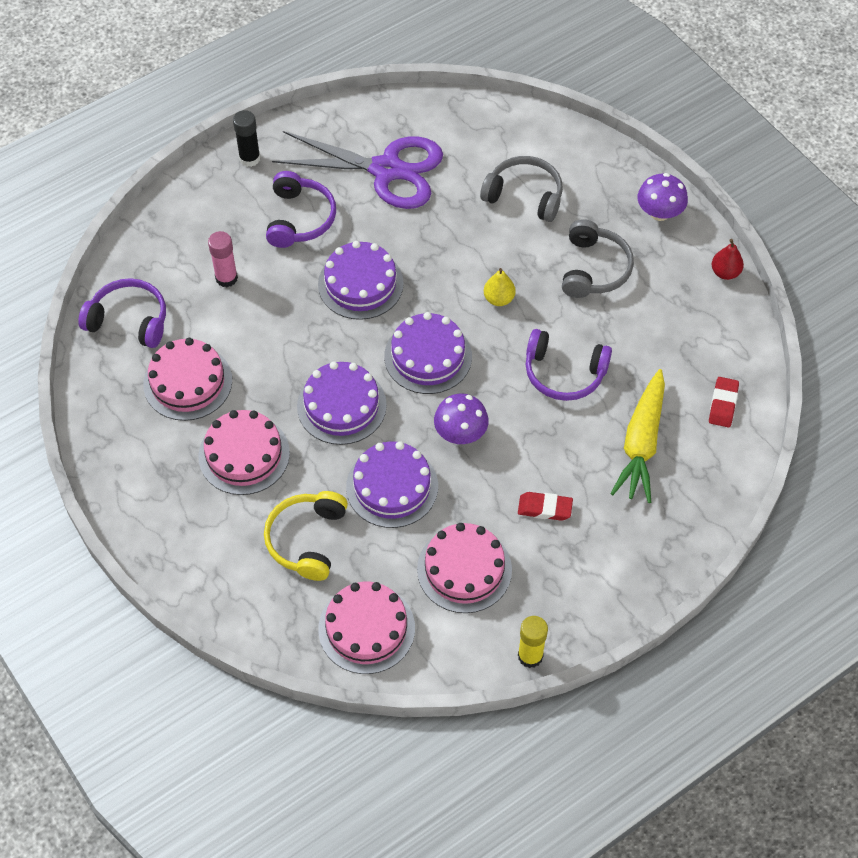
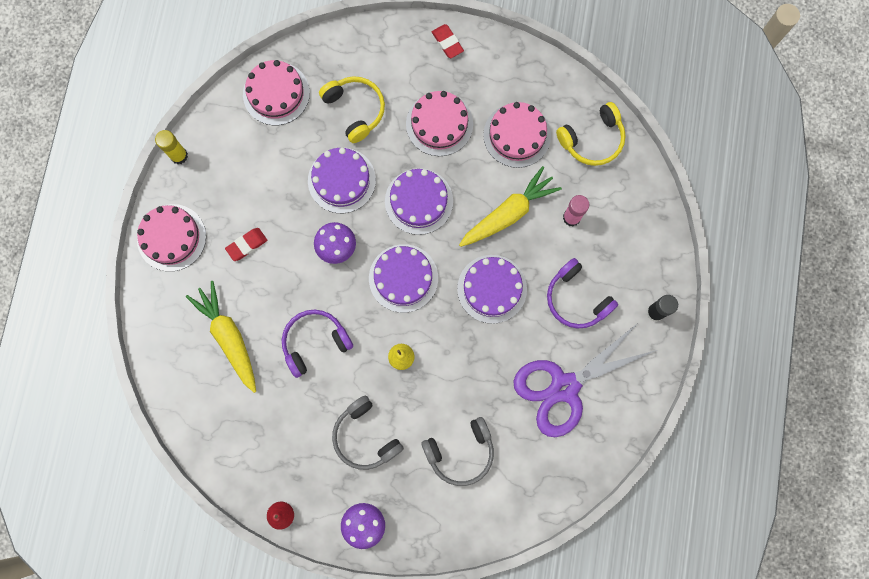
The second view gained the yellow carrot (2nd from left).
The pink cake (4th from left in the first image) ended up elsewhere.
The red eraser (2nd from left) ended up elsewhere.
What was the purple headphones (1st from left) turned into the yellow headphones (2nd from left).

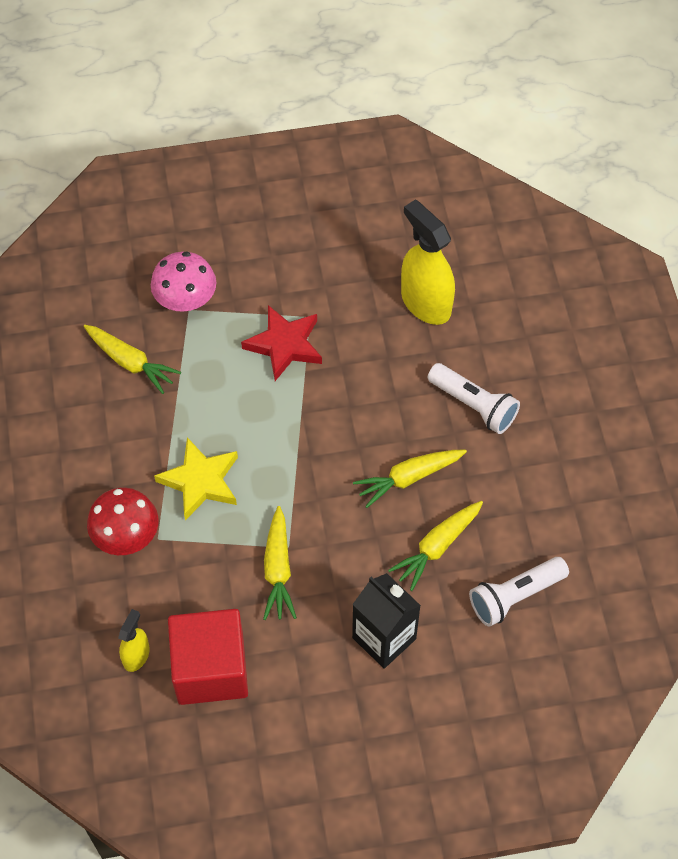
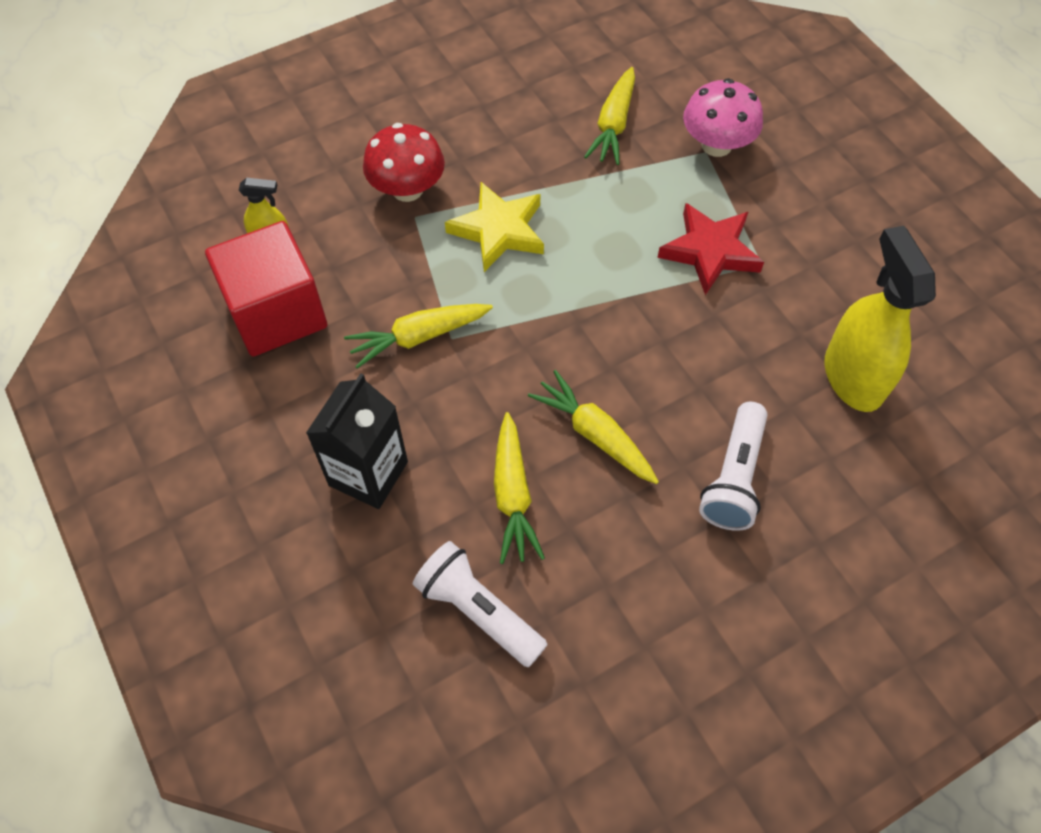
The yellow carrot (4th from left in the first image) ended up facing another way, 120 degrees counterclockwise from before.
The yellow spray bottle (2nd from left) ended up facing another way, 45 degrees counterclockwise from before.

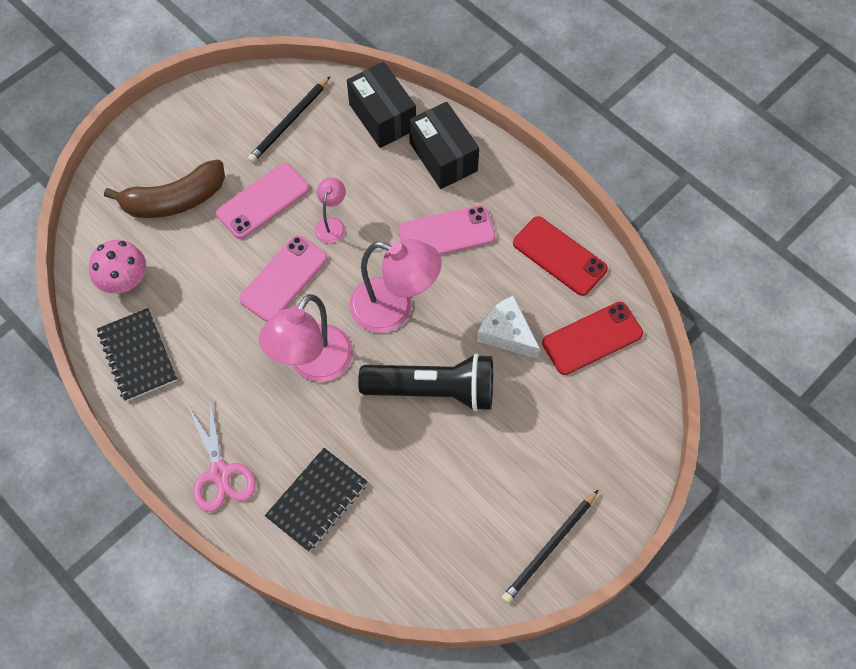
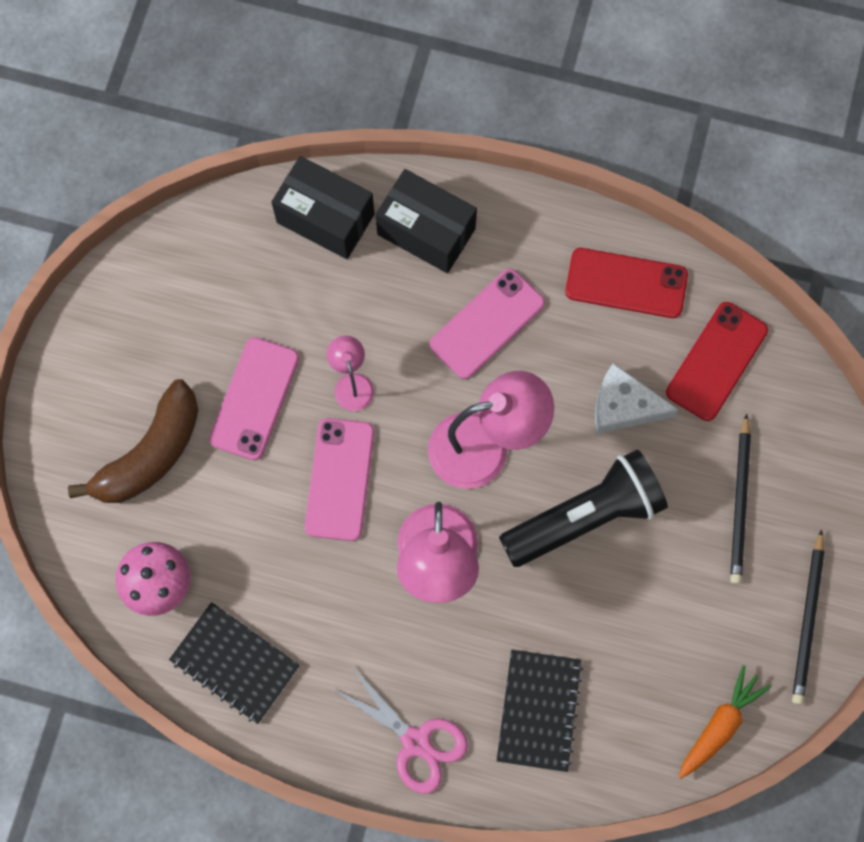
The second view gained the orange carrot.
The black pencil (1st from left) ended up elsewhere.

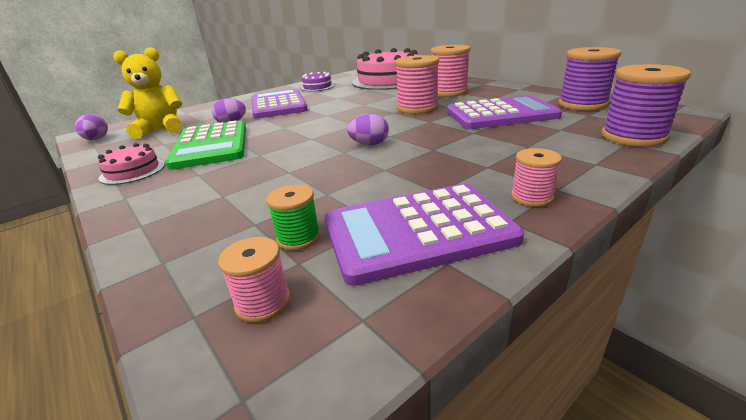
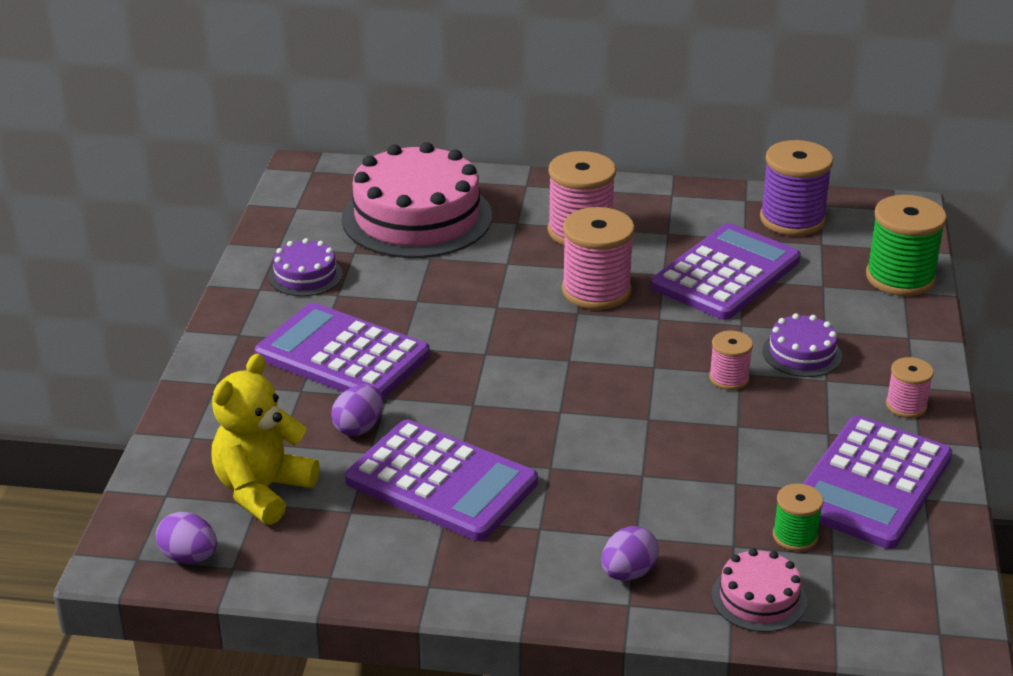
The second view gained the purple cake (2nd from left).
The pink cake (1st from left in the first image) ended up elsewhere.
The pink spool (1st from left in the first image) ended up elsewhere.
The purple egg (3rd from left) ended up elsewhere.
What was the green calculator turned into the purple calculator (2nd from left).
What was the purple spool (2nd from left) turned into the green spool (2nd from left).

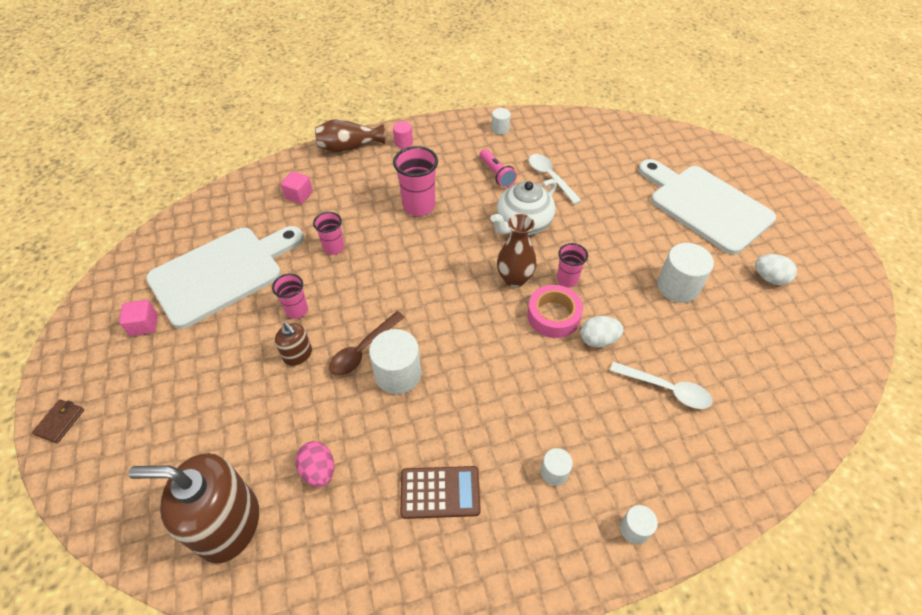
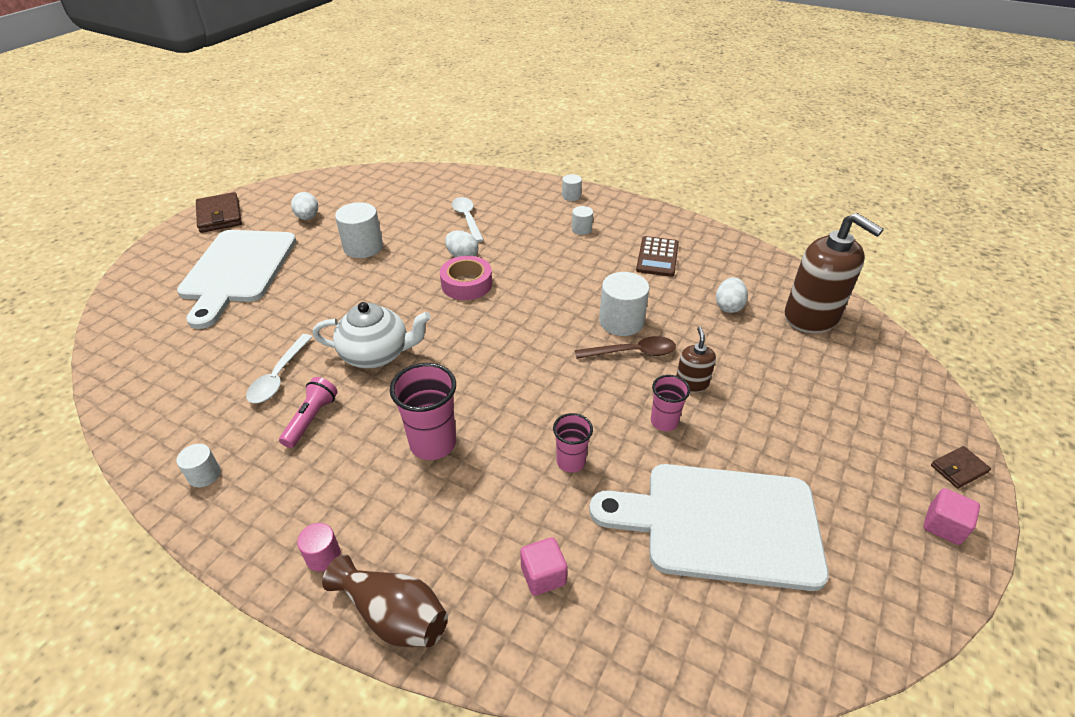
The second view lost the brown vase (2nd from left).
The second view lost the pink cup (4th from left).
The second view gained the brown wallet (1st from left).
The pink cube (1st from left in the first image) ended up elsewhere.
What was the pink egg turned into the white egg (3rd from left).
The brown calculator ended up facing another way, 120 degrees counterclockwise from before.

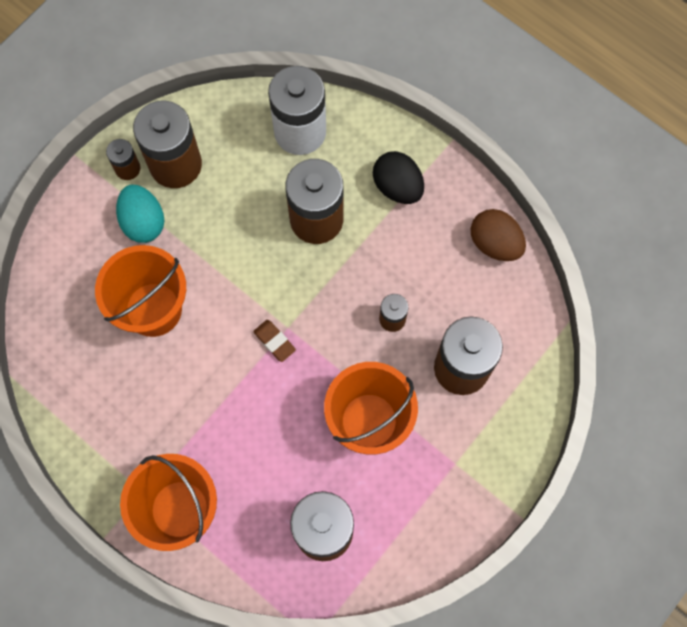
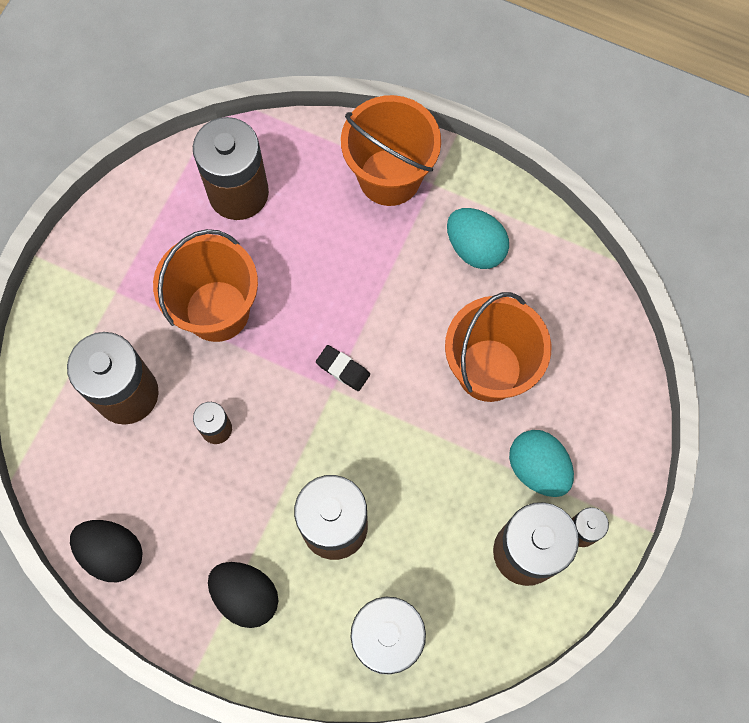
The second view gained the turquoise egg (1st from left).
What was the brown eraser turned into the black eraser.
What was the brown egg turned into the black egg (1st from left).

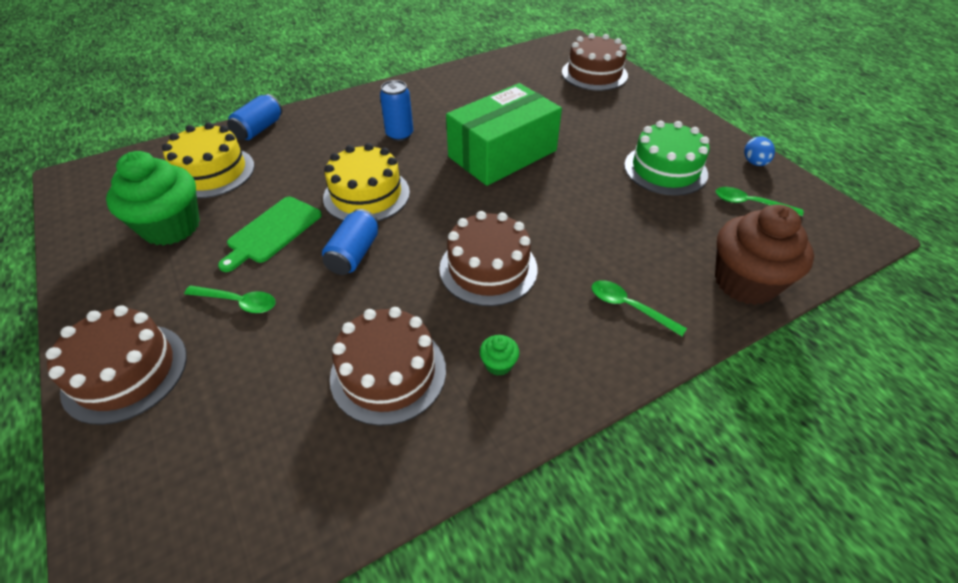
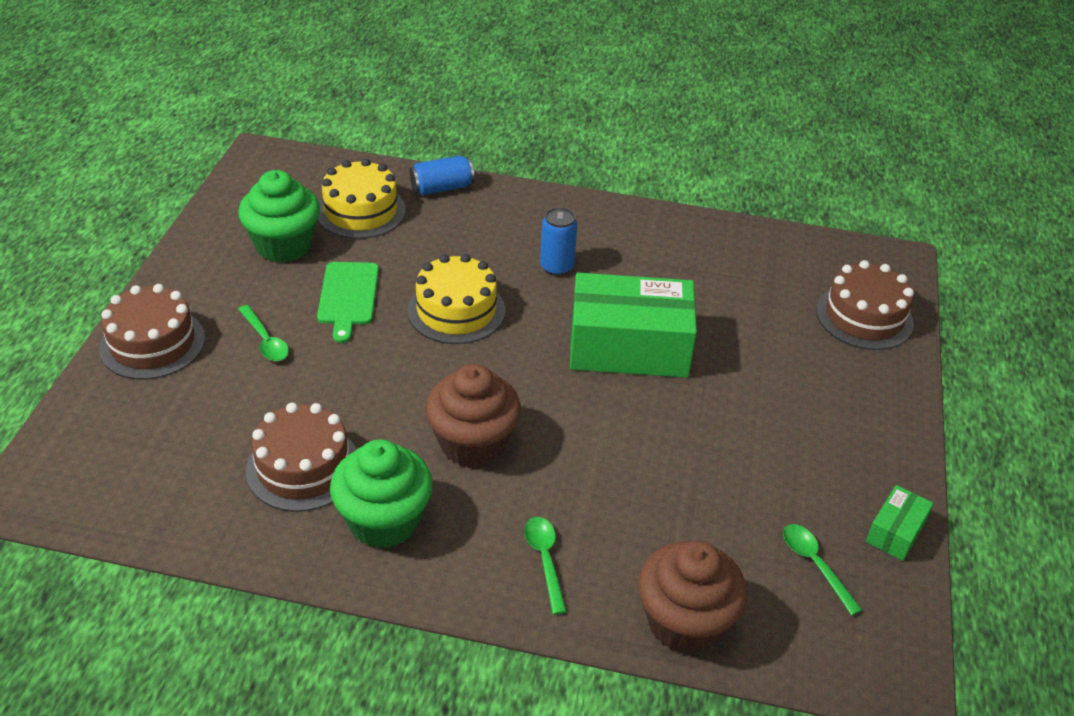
The second view lost the blue can (2nd from left).
The second view lost the green cake.
Where the brown cake (3rd from left) stood, the brown cupcake (1st from left) came to stand.
Where the blue egg stood, the green box (2nd from left) came to stand.
The green cutting board ended up facing another way, 75 degrees counterclockwise from before.
The size of the green cupcake (2nd from left) changed by a factor of 2.48.

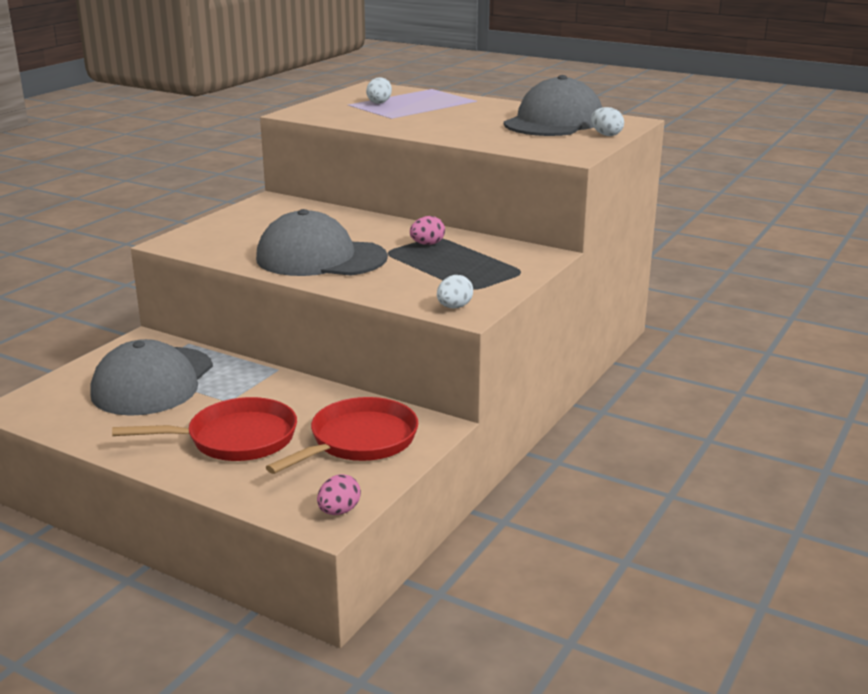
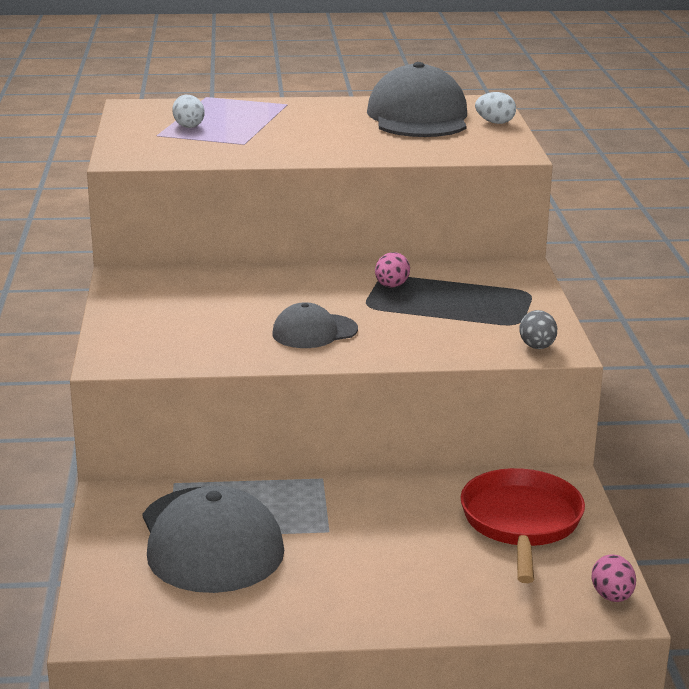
The second view lost the red pan (1st from left).
What was the white egg (2nd from left) turned into the grey egg.
The size of the grey cap (2nd from left) changed by a factor of 0.54.

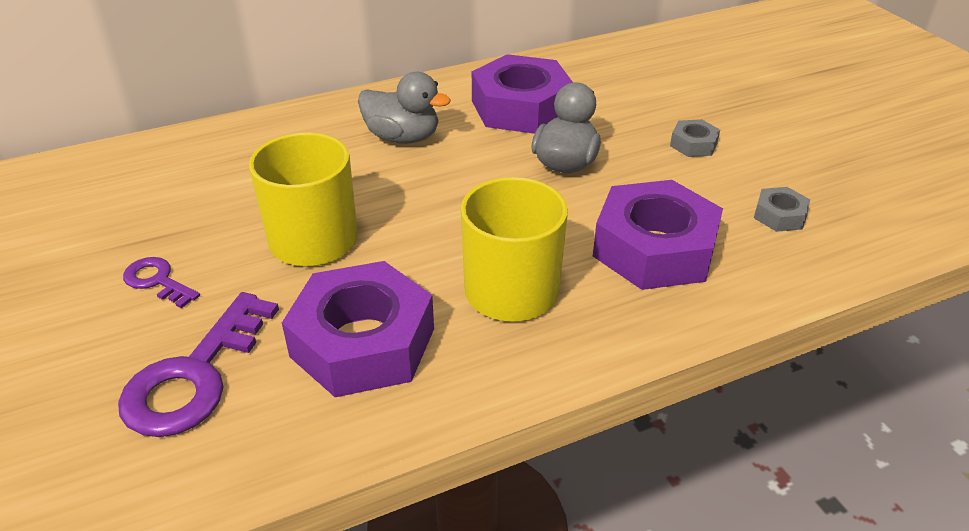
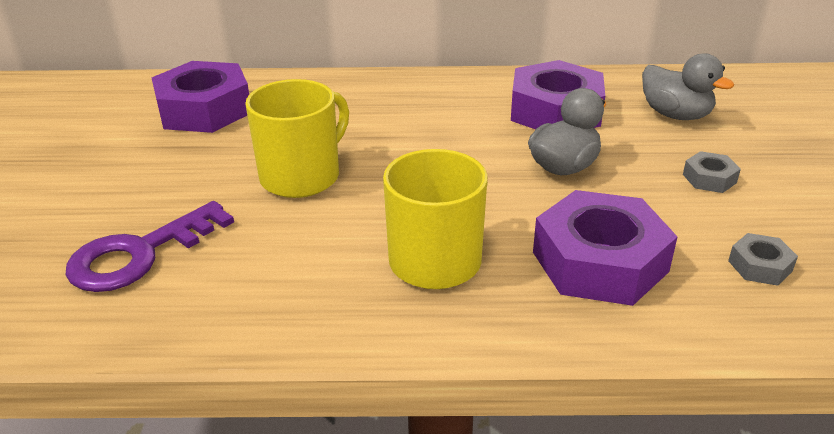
The second view lost the purple key (1st from left).
The purple nut (1st from left) ended up elsewhere.
The grey duck (1st from left in the first image) ended up elsewhere.

